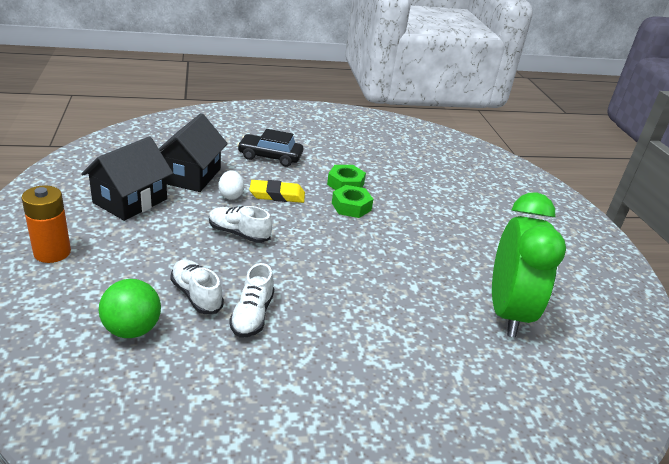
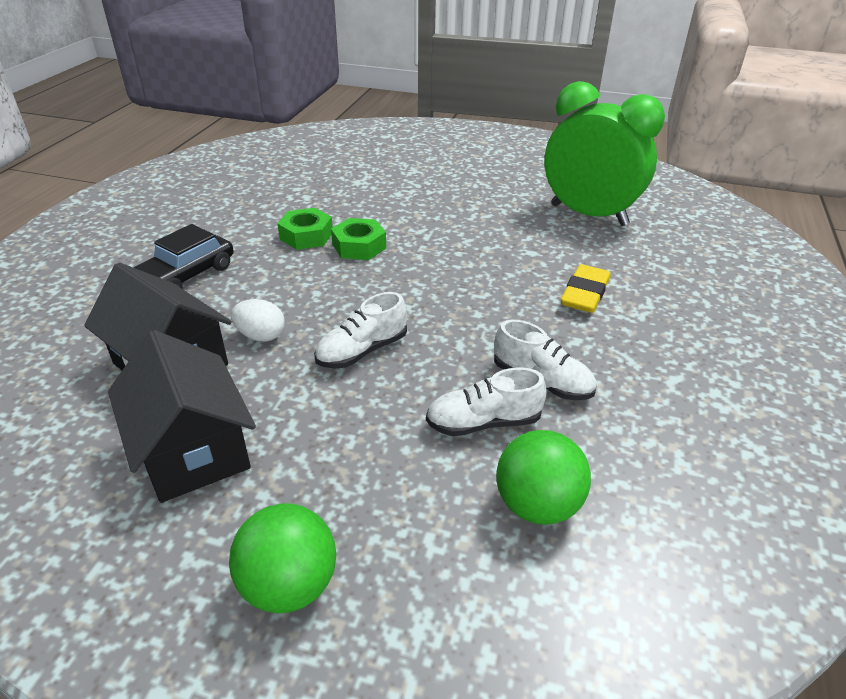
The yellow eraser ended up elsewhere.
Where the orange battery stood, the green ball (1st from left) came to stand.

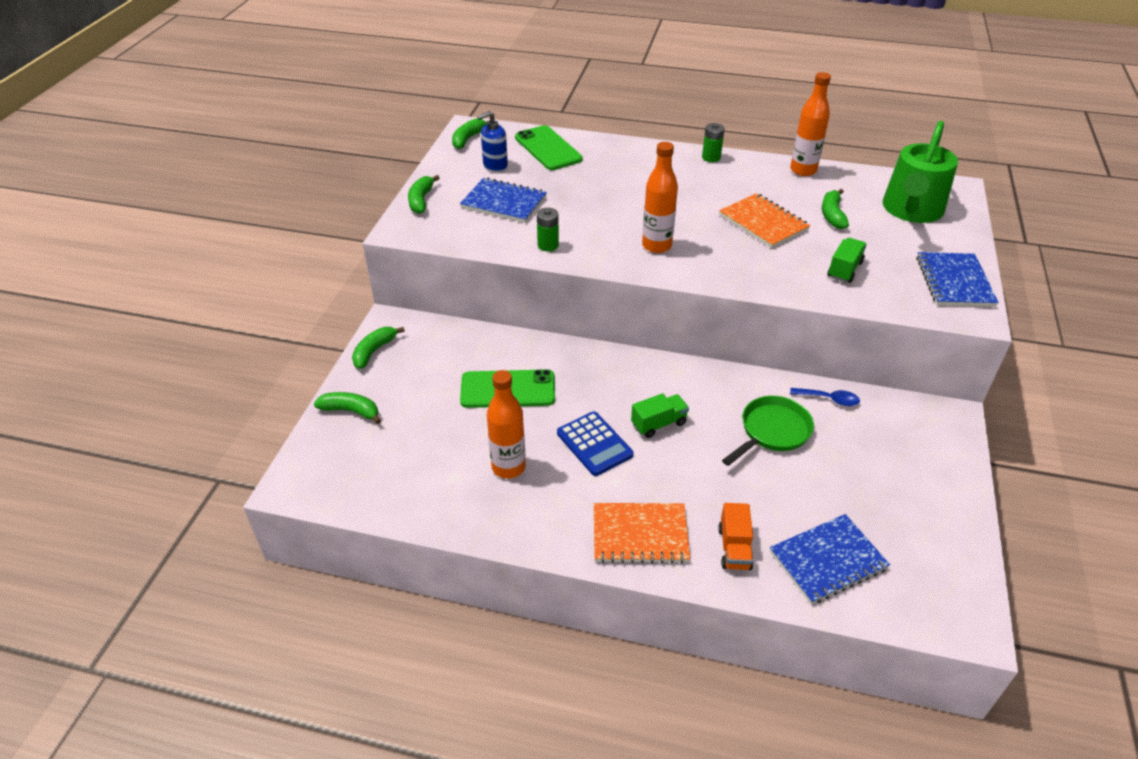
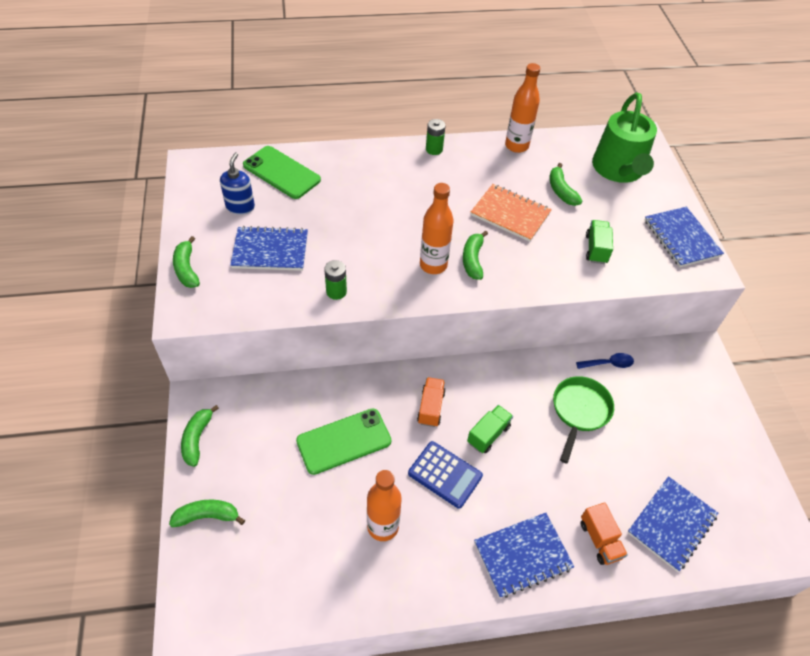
The second view gained the orange truck (1st from left).
The green banana (4th from left) ended up elsewhere.
What was the orange notebook (1st from left) turned into the blue notebook (2nd from left).
The blue soap dispenser ended up facing another way, 150 degrees clockwise from before.

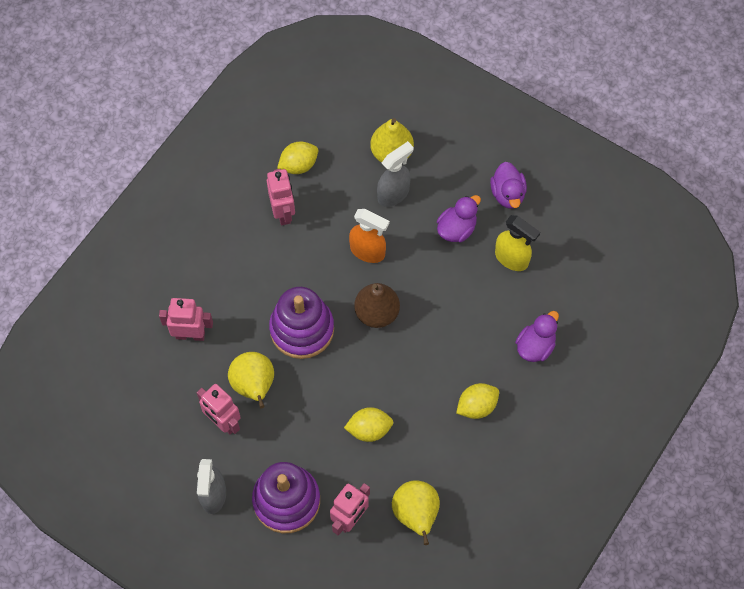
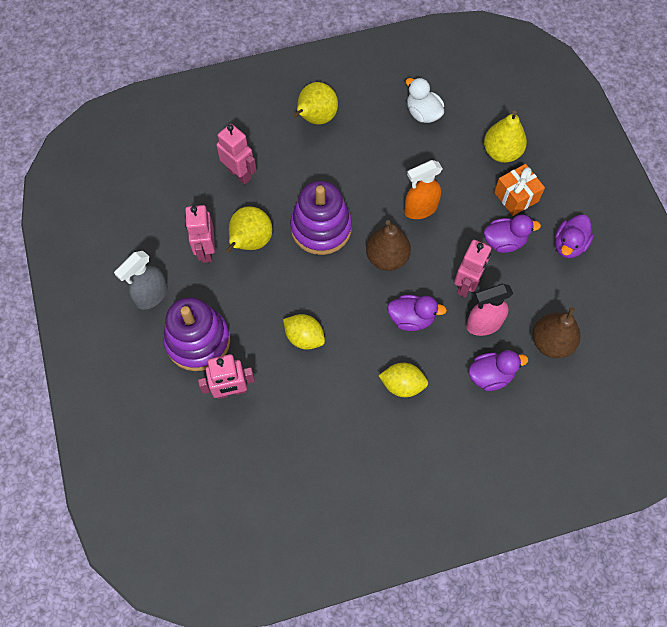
The second view lost the grey spray bottle (2nd from left).
The second view lost the yellow spray bottle.
The second view gained the purple duck (1st from left).
The second view gained the pink spray bottle.
The second view gained the orange gift.
The second view gained the brown pear (2nd from left).
The pink robot (3rd from left in the first image) ended up elsewhere.
The yellow pear (3rd from left in the first image) ended up elsewhere.
Where the yellow lemon (1st from left) stood, the white duck came to stand.
The orange spray bottle ended up facing another way, 90 degrees clockwise from before.

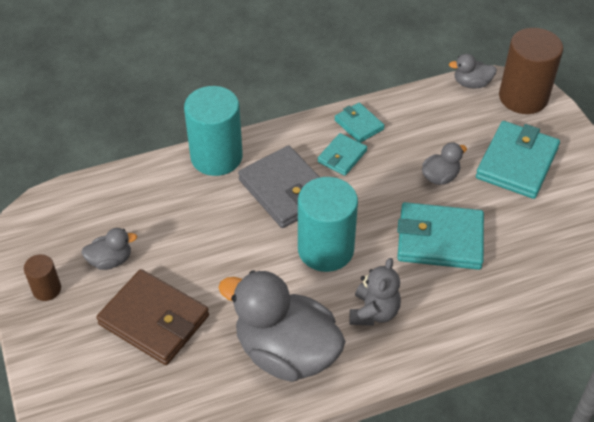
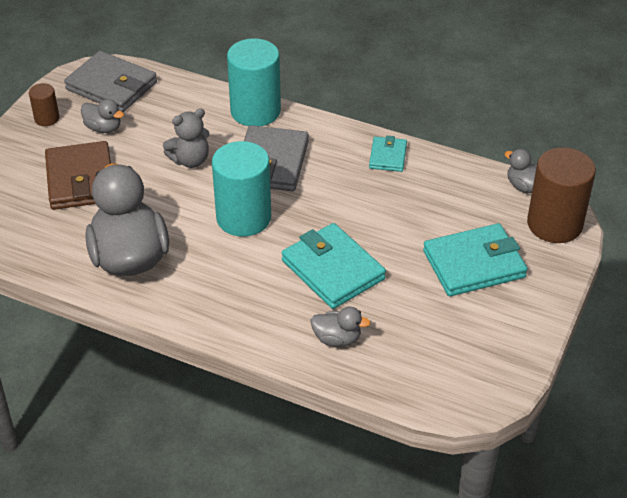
The second view lost the turquoise wallet (1st from left).
The second view gained the grey wallet (1st from left).
The grey teddy bear ended up elsewhere.
The grey duck (3rd from left) ended up elsewhere.

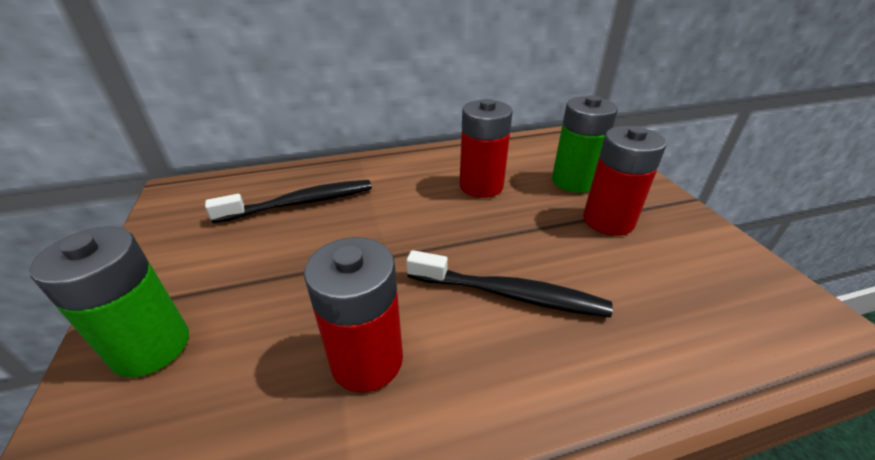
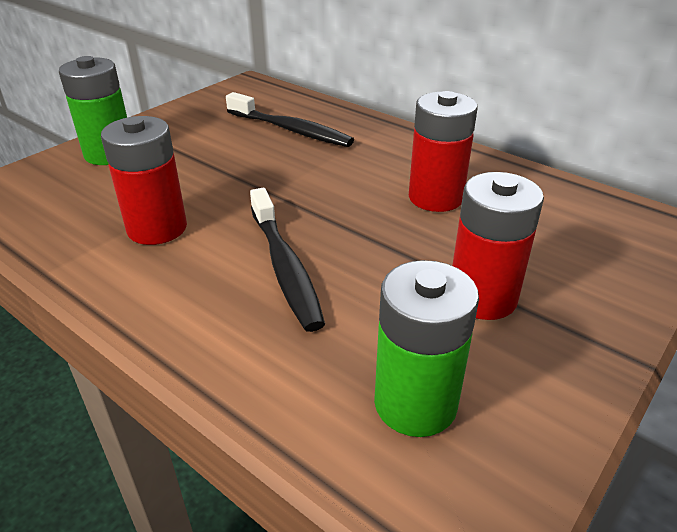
The green battery (2nd from left) ended up elsewhere.

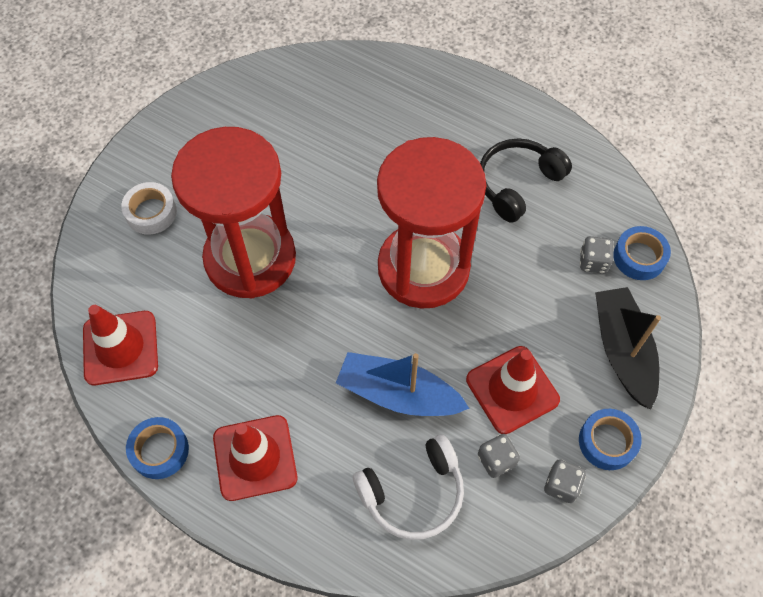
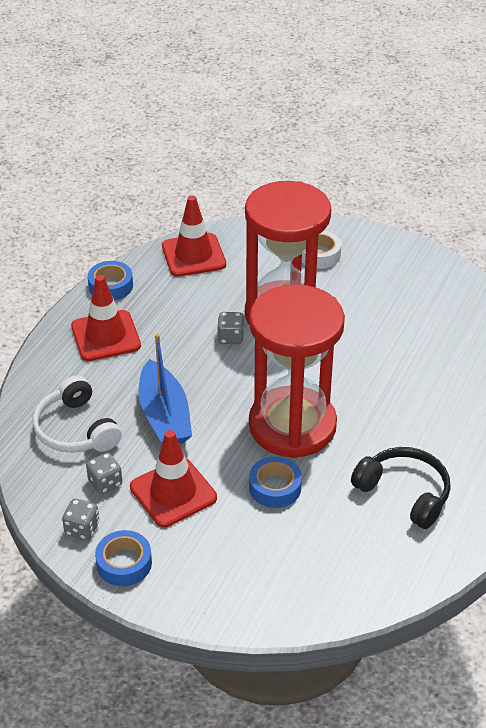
The second view lost the black boat.
The grey dice (3rd from left) ended up elsewhere.
The blue tape (3rd from left) ended up elsewhere.
The blue boat ended up facing another way, 150 degrees clockwise from before.

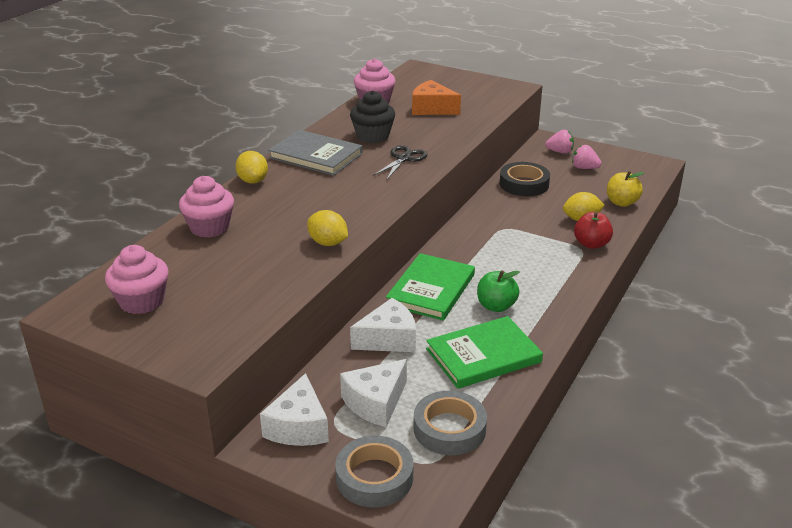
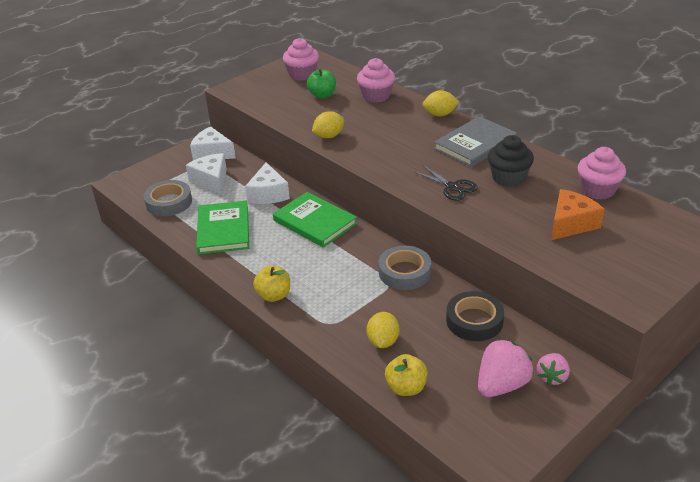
The second view lost the red apple.
The second view gained the yellow apple (1st from left).
The grey tape (1st from left in the first image) ended up elsewhere.
The green apple ended up elsewhere.
The size of the pink strawberry (2nd from left in the first image) changed by a factor of 1.63.

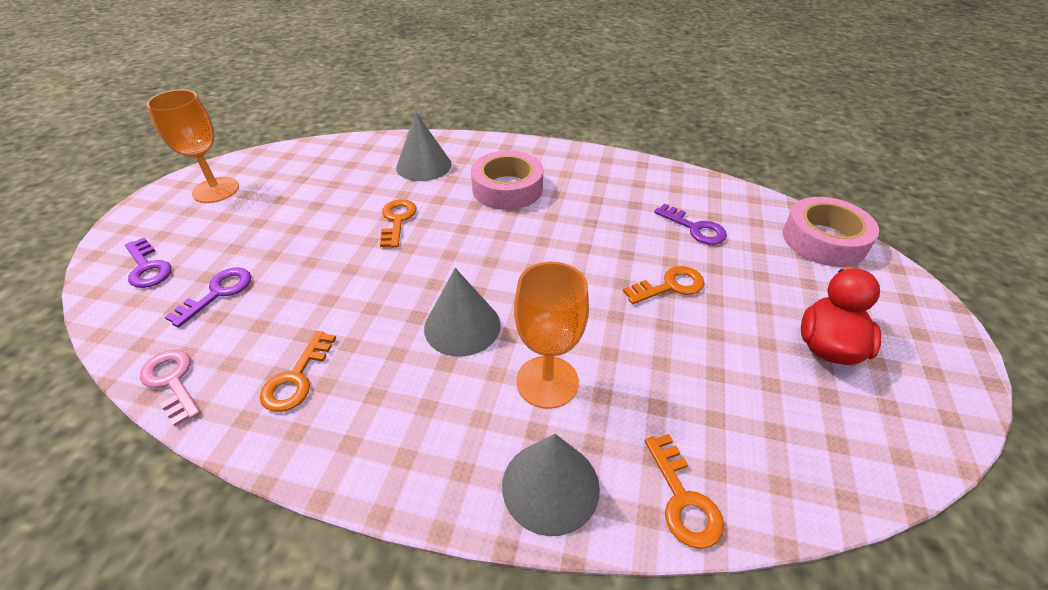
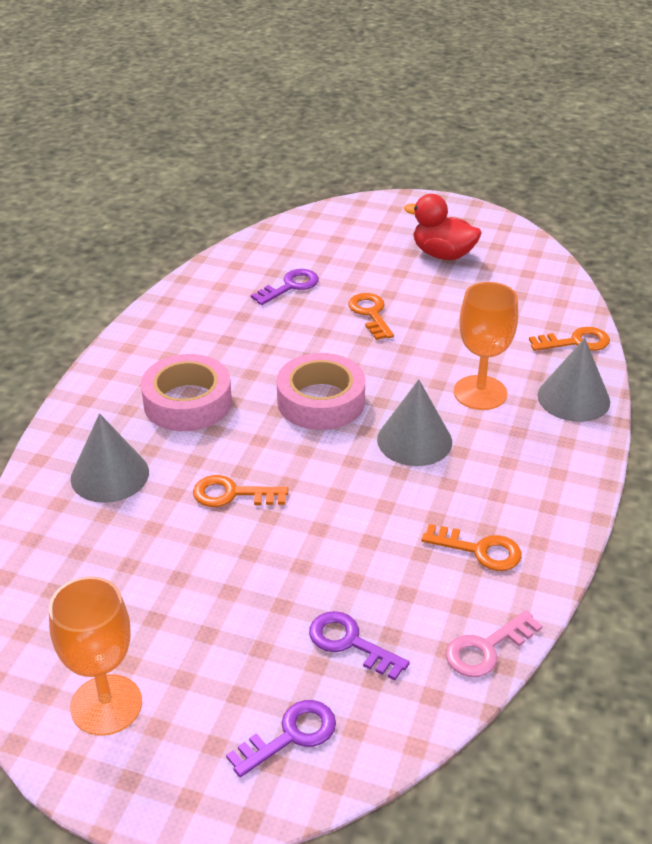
The pink tape (2nd from left) ended up elsewhere.

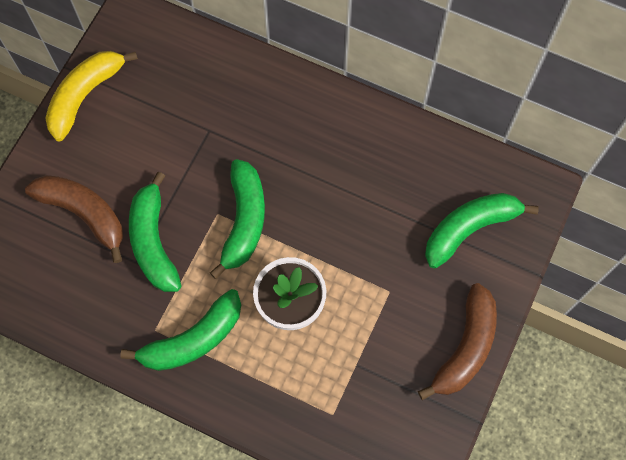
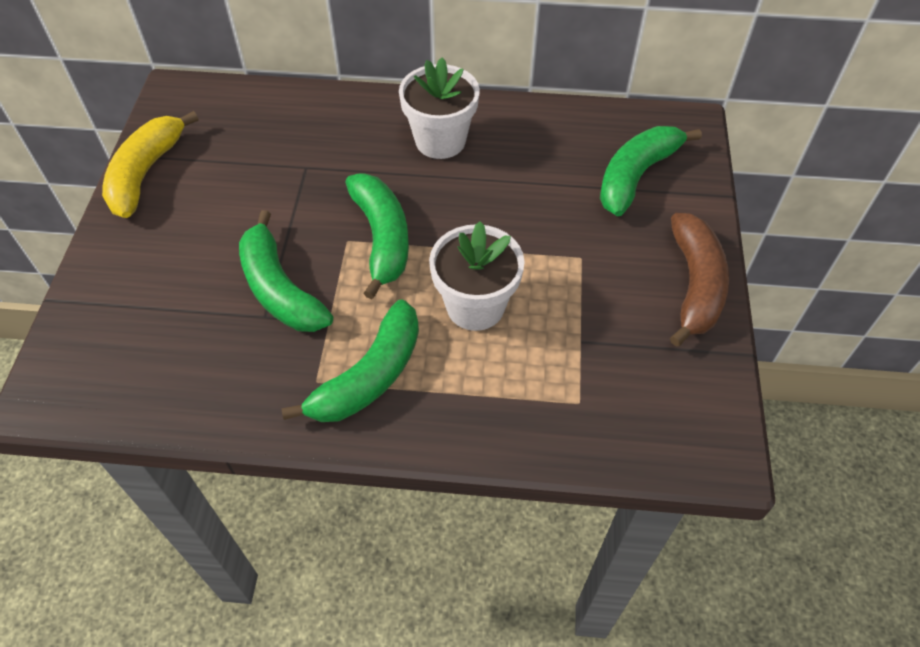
The second view lost the brown banana (1st from left).
The second view gained the white flower pot (1st from left).

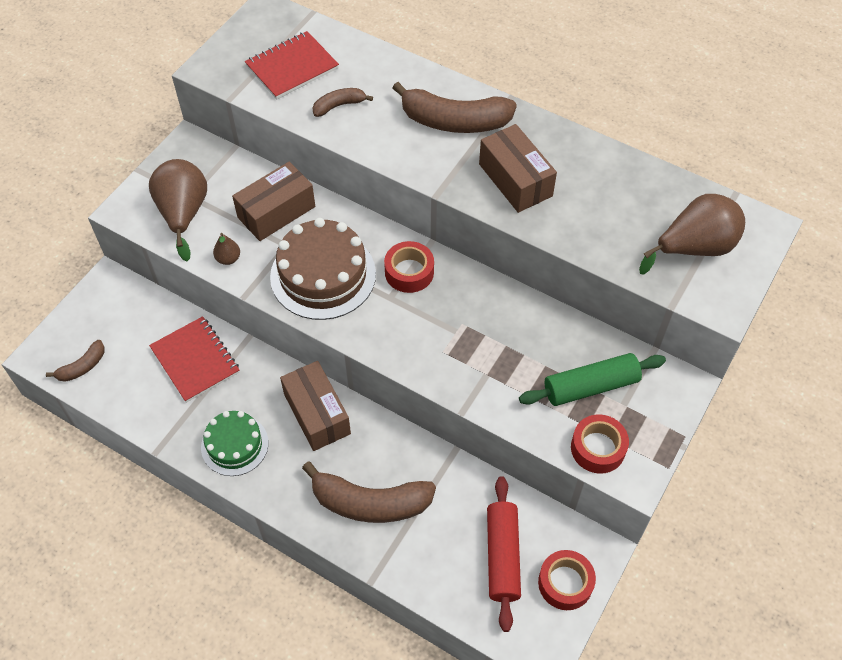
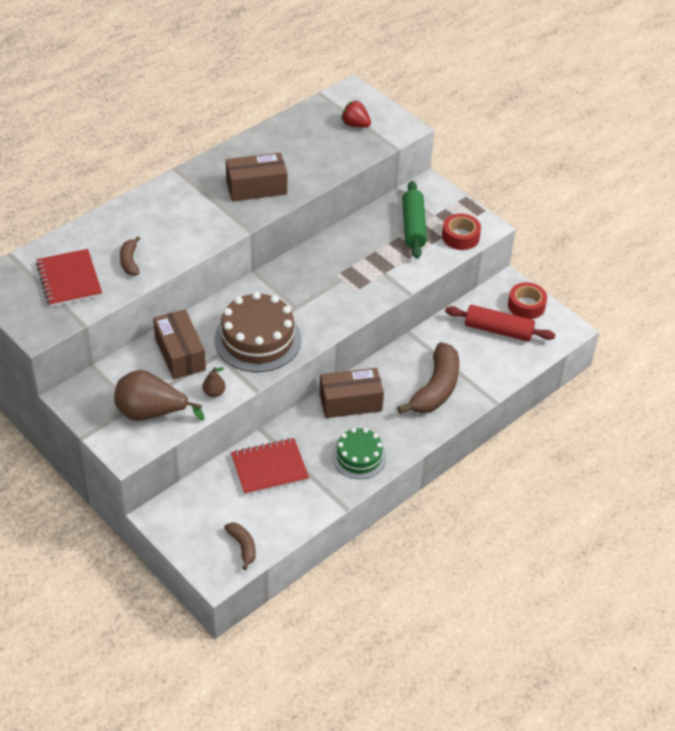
The second view lost the red tape (1st from left).
The second view lost the brown banana (4th from left).
Where the brown pear (3rd from left) stood, the red strawberry came to stand.

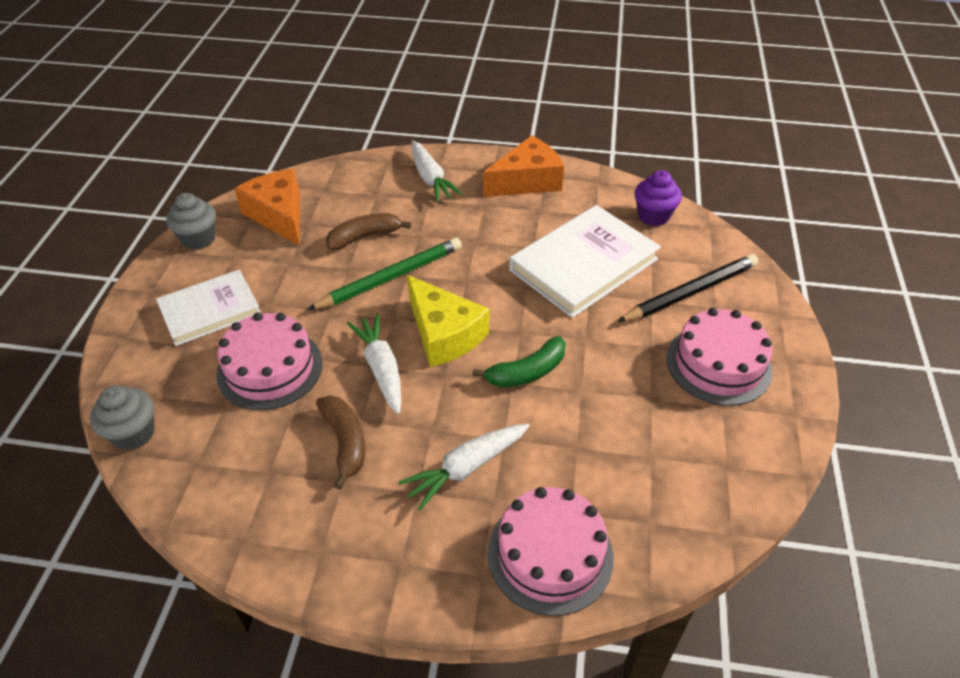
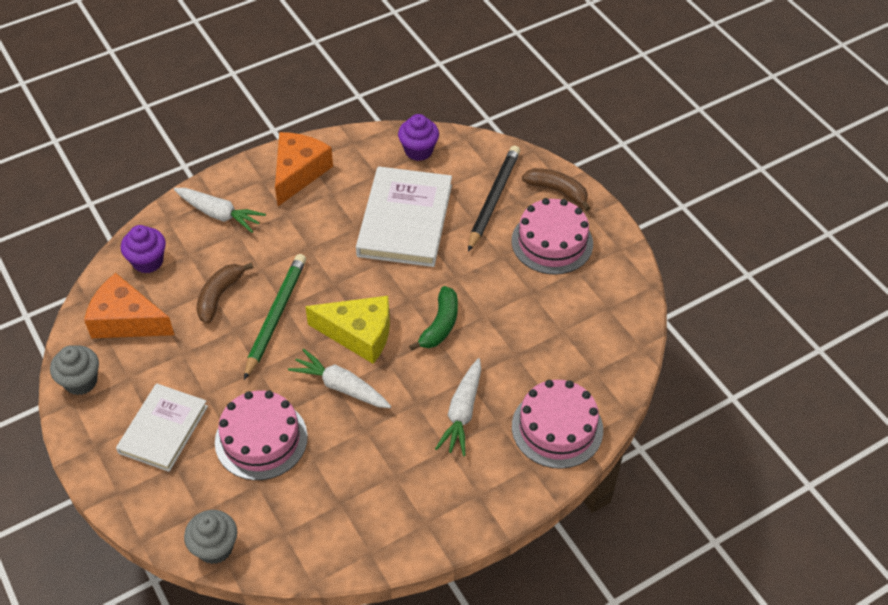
The second view gained the purple cupcake (1st from left).
The brown banana (1st from left in the first image) ended up elsewhere.

